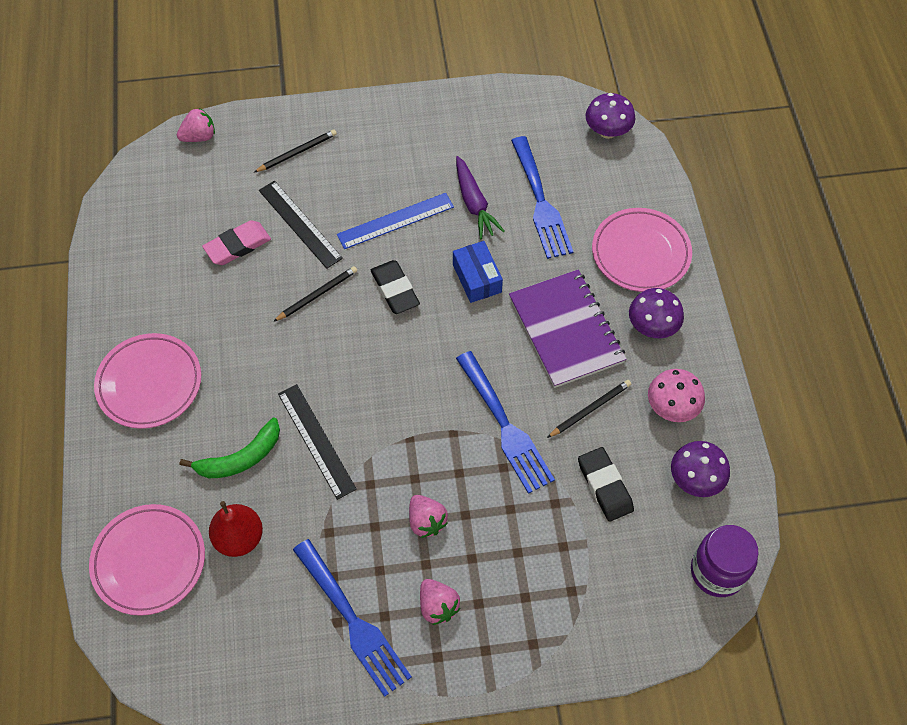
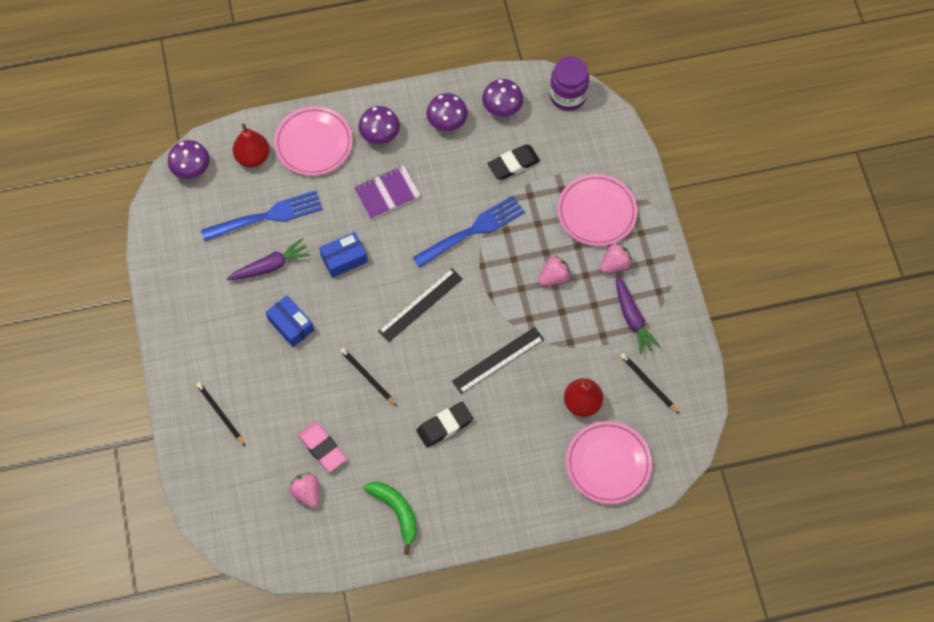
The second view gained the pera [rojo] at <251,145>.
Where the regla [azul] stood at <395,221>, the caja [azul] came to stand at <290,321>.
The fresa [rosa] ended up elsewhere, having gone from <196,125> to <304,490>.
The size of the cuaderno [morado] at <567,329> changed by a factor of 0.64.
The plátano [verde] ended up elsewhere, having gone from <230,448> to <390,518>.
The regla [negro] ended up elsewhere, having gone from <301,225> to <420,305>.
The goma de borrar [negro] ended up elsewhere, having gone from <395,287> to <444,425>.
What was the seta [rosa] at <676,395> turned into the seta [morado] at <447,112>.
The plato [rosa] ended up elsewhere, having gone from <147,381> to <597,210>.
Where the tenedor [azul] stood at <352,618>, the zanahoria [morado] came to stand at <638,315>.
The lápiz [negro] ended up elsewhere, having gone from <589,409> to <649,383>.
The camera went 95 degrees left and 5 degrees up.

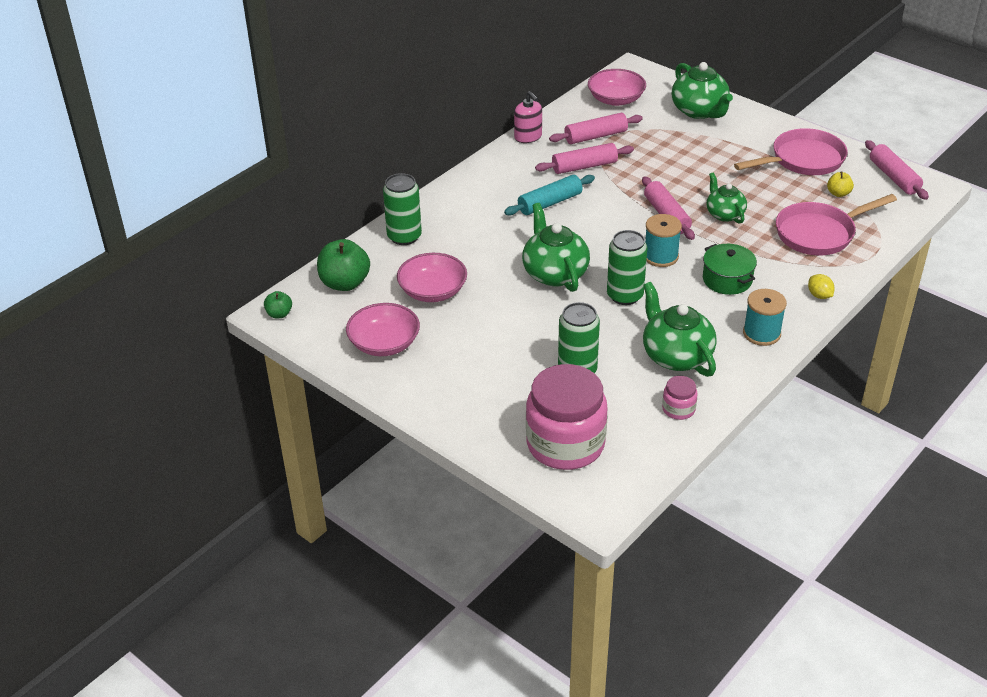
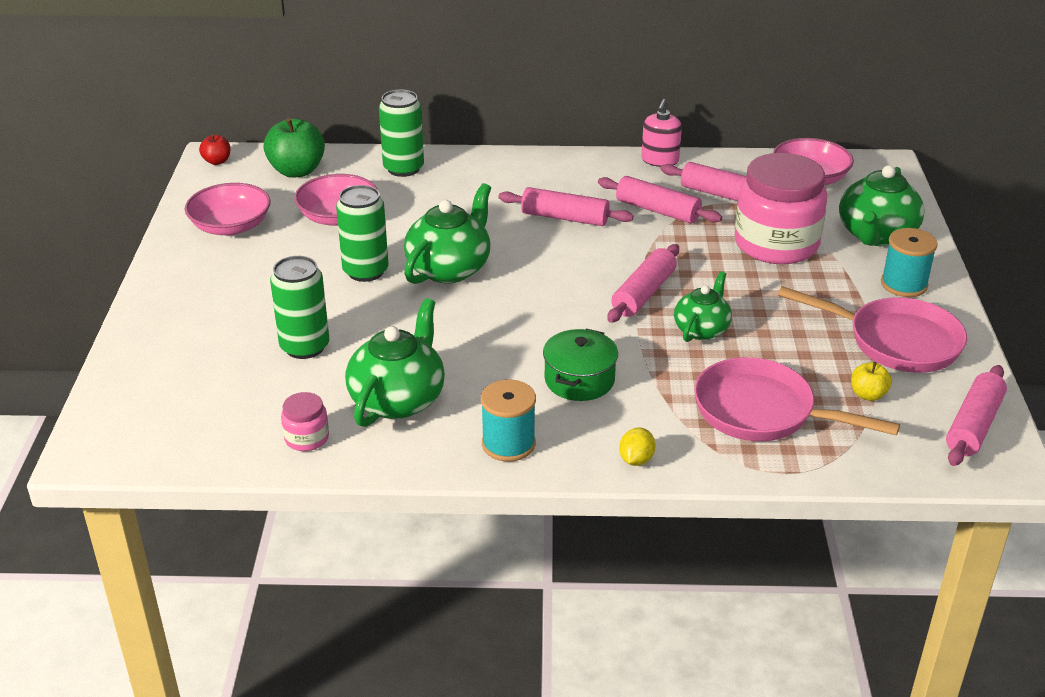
What was the manzana [verde] at <278,305> turned into the manzana [rojo] at <214,150>.
The lata [verde] ended up elsewhere, having gone from <627,267> to <362,233>.
What was the rodillo [turquesa] at <549,195> turned into the rodillo [rosa] at <566,206>.
The tarro [rosa] ended up elsewhere, having gone from <567,417> to <781,208>.
The carrete [turquesa] ended up elsewhere, having gone from <663,240> to <909,262>.
The camera went 50 degrees right and 5 degrees down.

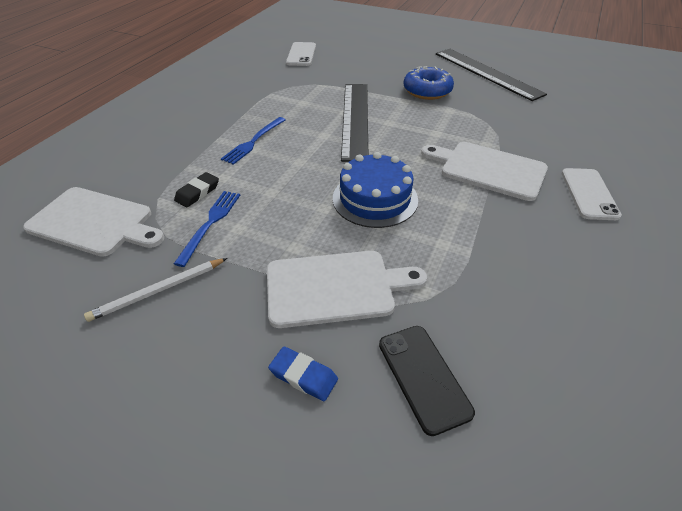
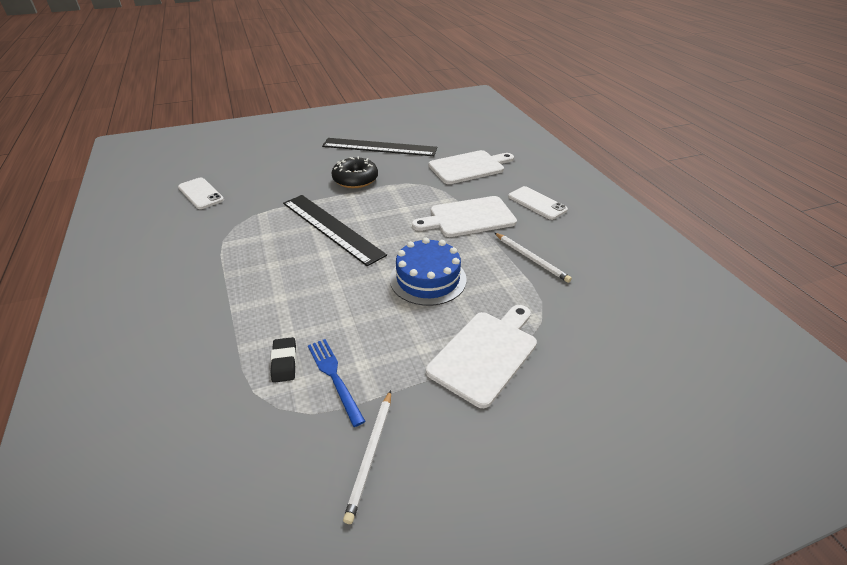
What was the rosquilla [azul] at <428,83> turned into the rosquilla [negro] at <355,172>.
The tabla de cortar [blanco] ended up elsewhere, having gone from <93,222> to <471,167>.
The second view gained the lápiz [blanco] at <533,258>.
The second view lost the tenedor [azul] at <253,141>.
The second view lost the goma de borrar [azul] at <303,373>.
The second view lost the móvil [negro] at <427,381>.
The camera went 45 degrees left and 5 degrees down.

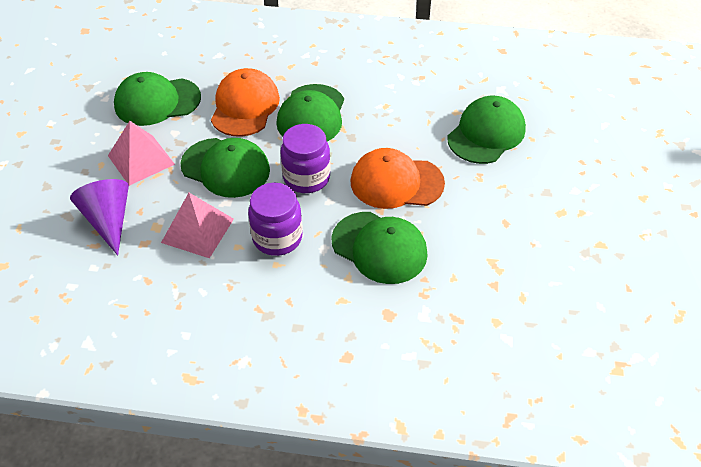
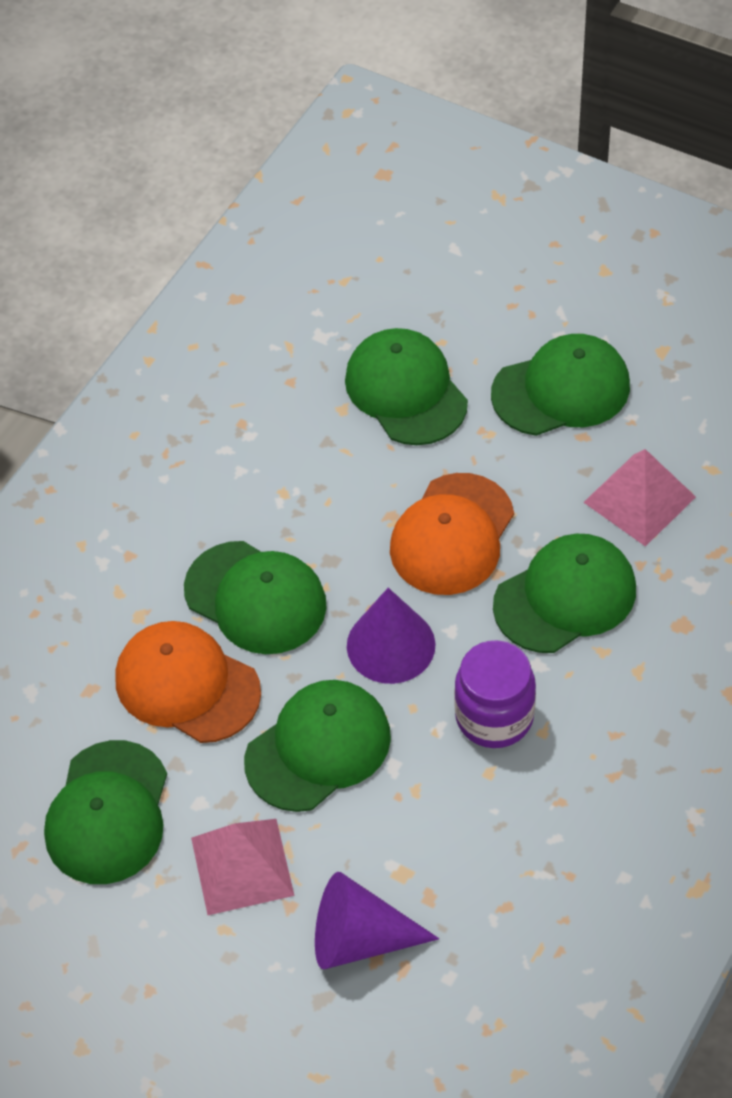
Where the tarro [morado] stood at <305,158>, the cono [morado] came to stand at <391,636>.
The second view gained the gorra [verde] at <560,385>.
The pirámide [rosa] ended up elsewhere, having gone from <197,225> to <639,498>.
The camera went 65 degrees left and 5 degrees up.

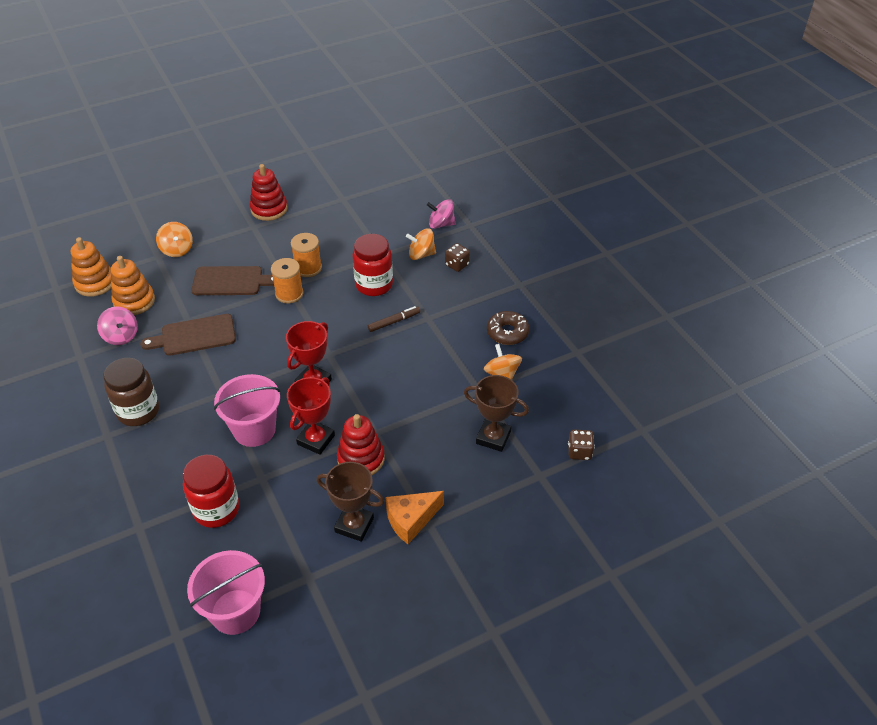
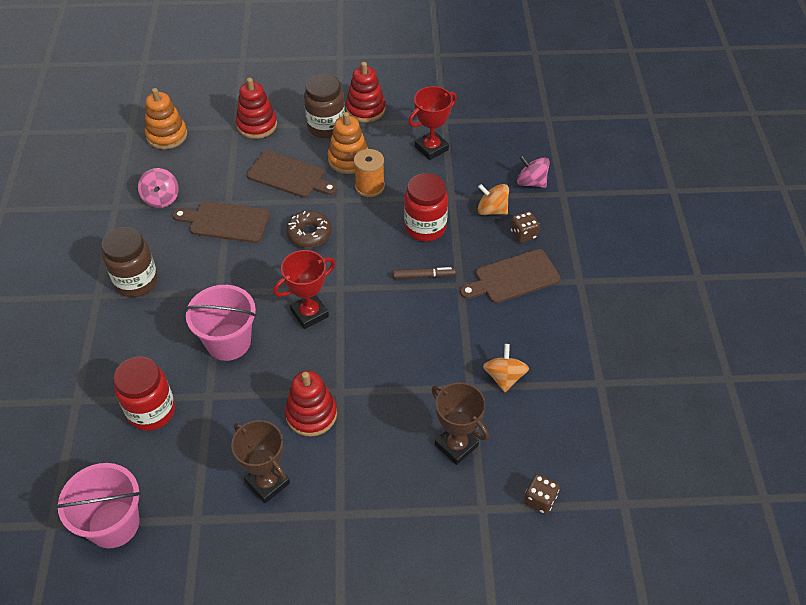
Where the peonza [naranja] stood at <174,239>, the juguete apilable [rojo] came to stand at <256,108>.
The rosquilla [marrón] ended up elsewhere, having gone from <508,328> to <309,229>.
The second view gained the tarro [marrón] at <324,106>.
The juguete apilable [naranja] ended up elsewhere, having gone from <133,285> to <348,143>.
The trofeo [rojo] ended up elsewhere, having gone from <311,416> to <432,123>.
The second view gained the tabla de cortar [marrón] at <510,276>.
The second view lost the carrete [naranja] at <287,281>.
The second view lost the queso [naranja] at <415,517>.
The camera went 25 degrees right and 5 degrees up.

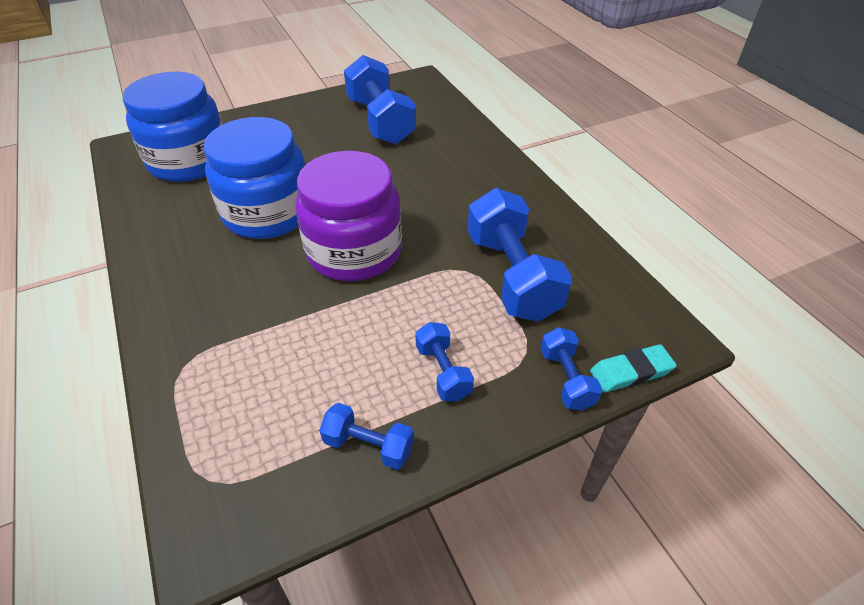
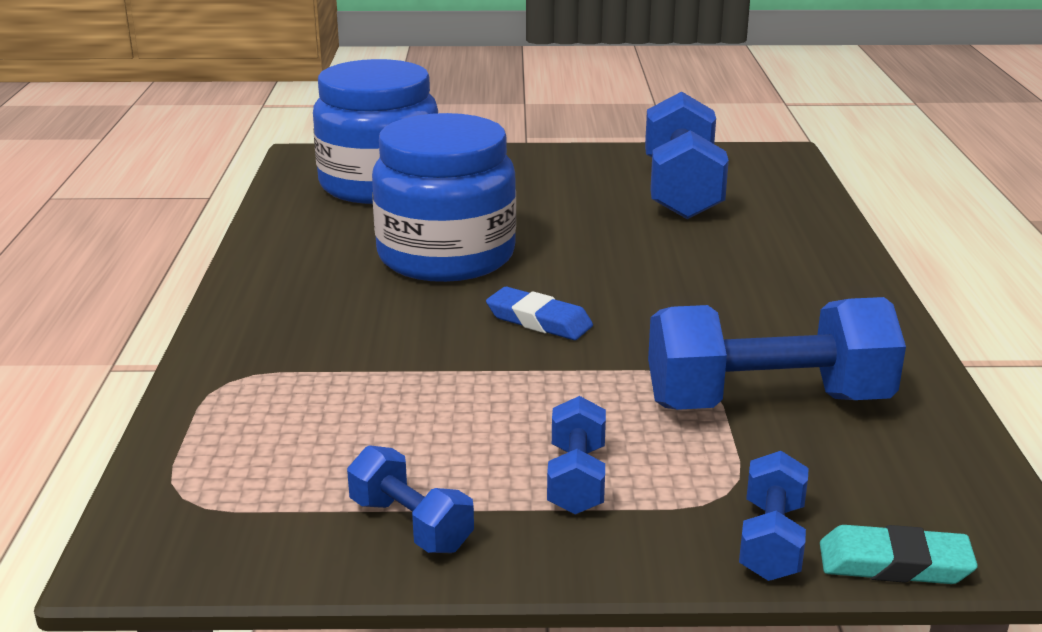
Where the tarro [morado] stood at <348,216>, the goma de borrar [azul] came to stand at <539,313>.
The mancuerna [azul] at <519,255> ended up facing another way, 75 degrees clockwise from before.
The camera went 25 degrees right and 20 degrees down.

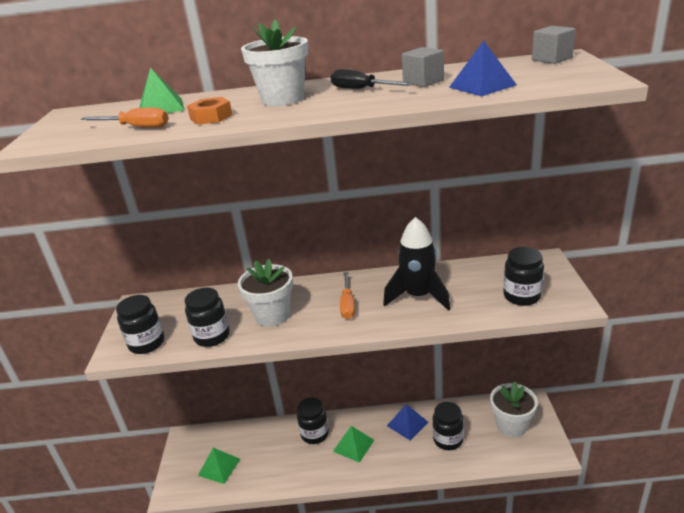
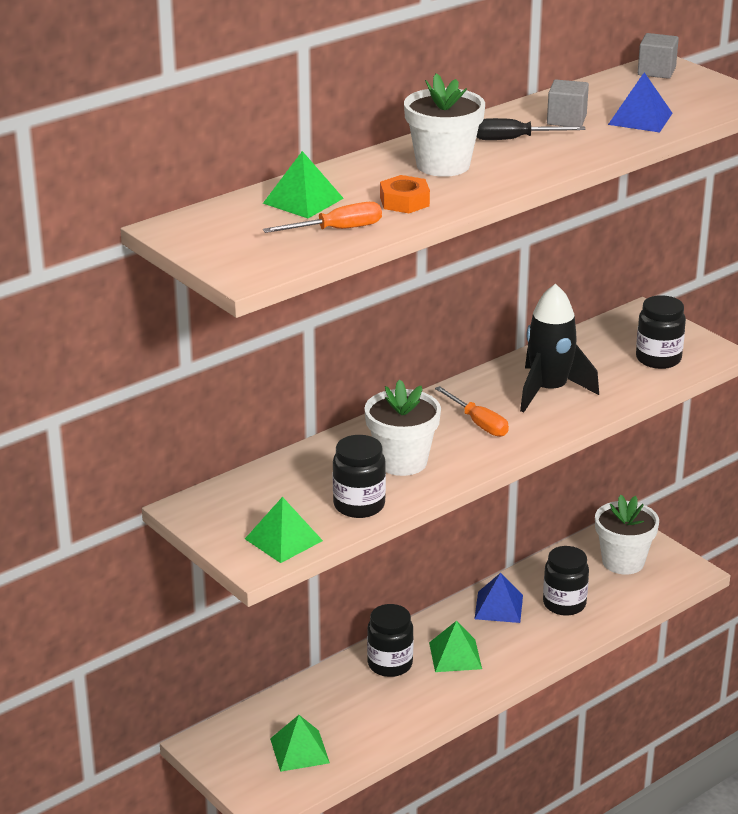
Where the tarro [negro] stood at <140,324>, the pirámide [verde] came to stand at <284,530>.
The camera went 40 degrees left and 0 degrees up.

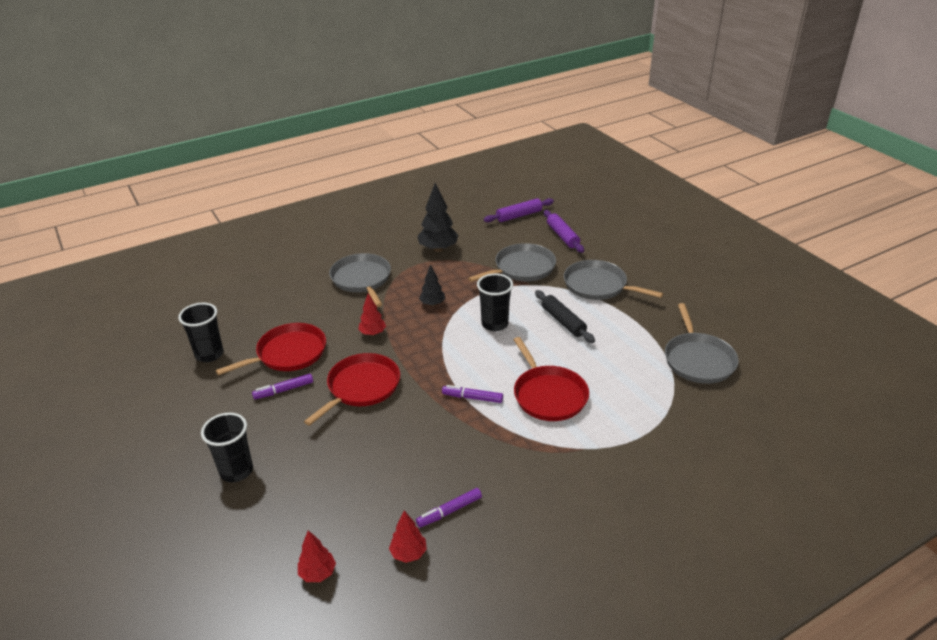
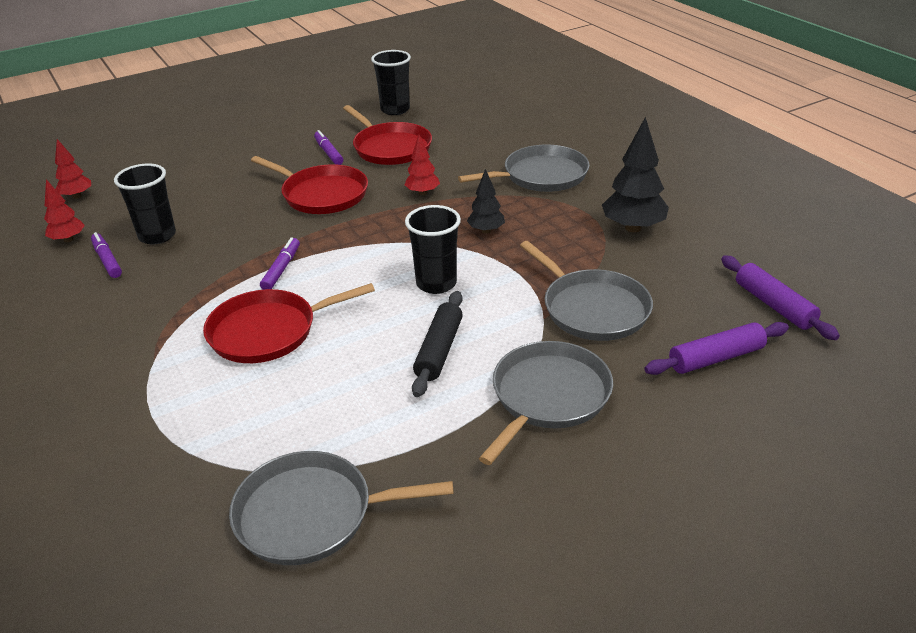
The vaso [negro] ended up elsewhere, having gone from <227,447> to <145,204>.
The rodillo [negro] at <565,316> ended up facing another way, 45 degrees counterclockwise from before.
The camera went 90 degrees right and 0 degrees up.

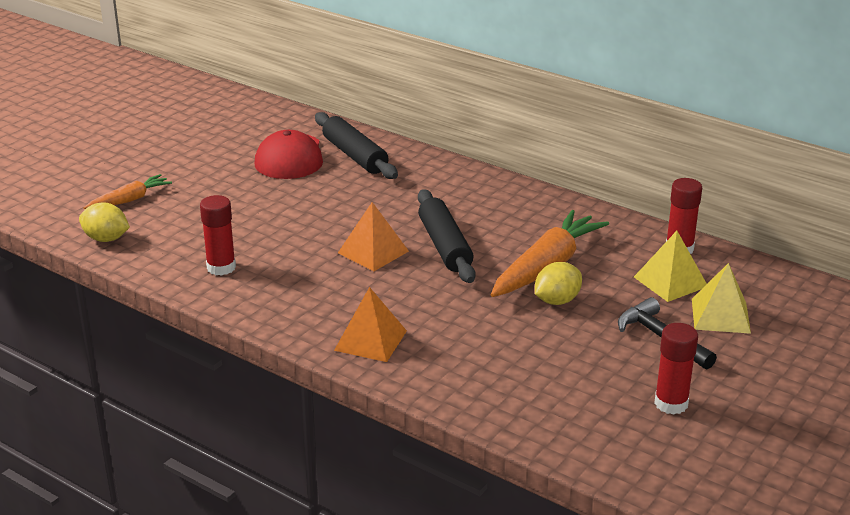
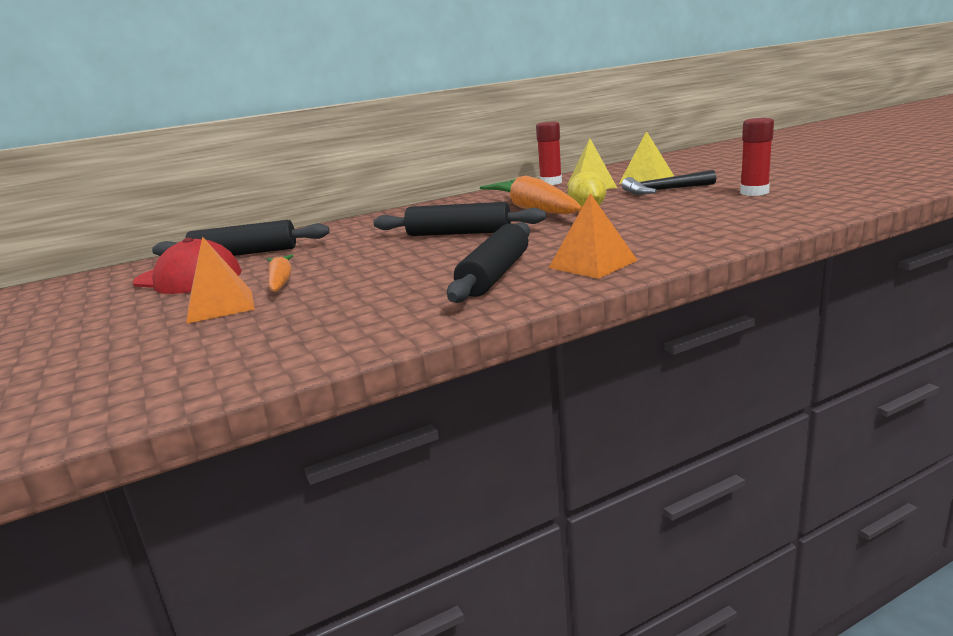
The pirámide [naranja] ended up elsewhere, having gone from <373,236> to <220,280>.
The zanahoria [naranja] ended up elsewhere, having gone from <128,191> to <280,273>.
The second view gained the rodillo [negro] at <488,262>.
The second view lost the limón [amarillo] at <104,222>.
The second view lost the barra de pegamento [rojo] at <218,235>.
The camera went 60 degrees left and 10 degrees down.

